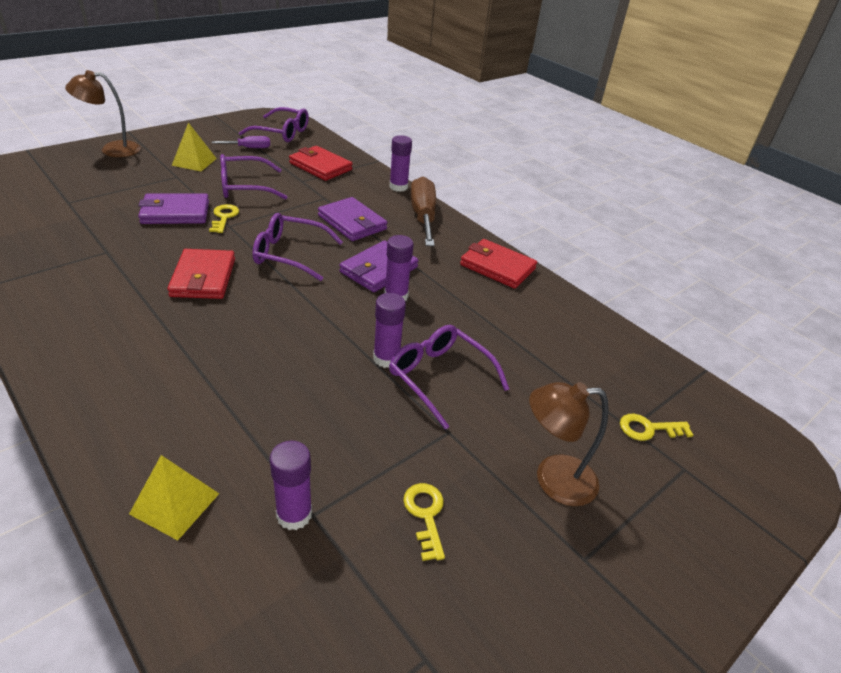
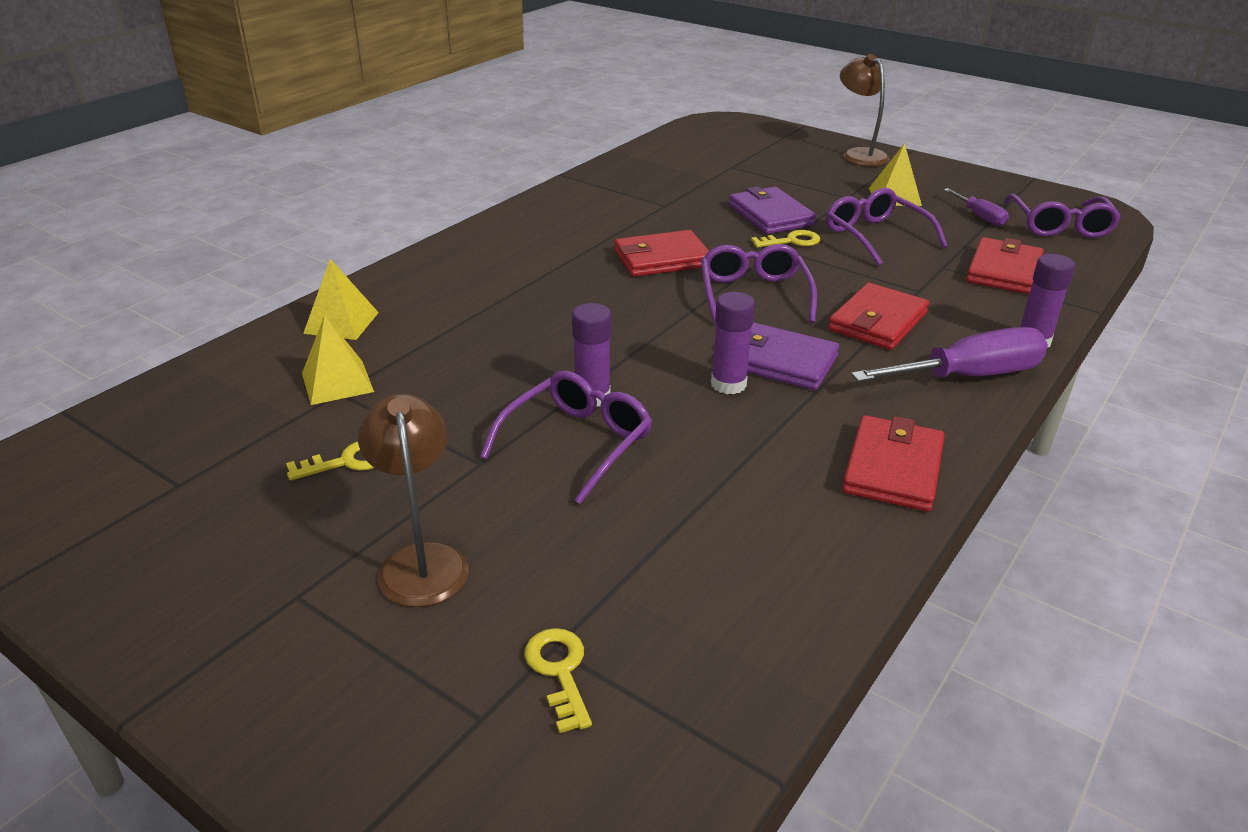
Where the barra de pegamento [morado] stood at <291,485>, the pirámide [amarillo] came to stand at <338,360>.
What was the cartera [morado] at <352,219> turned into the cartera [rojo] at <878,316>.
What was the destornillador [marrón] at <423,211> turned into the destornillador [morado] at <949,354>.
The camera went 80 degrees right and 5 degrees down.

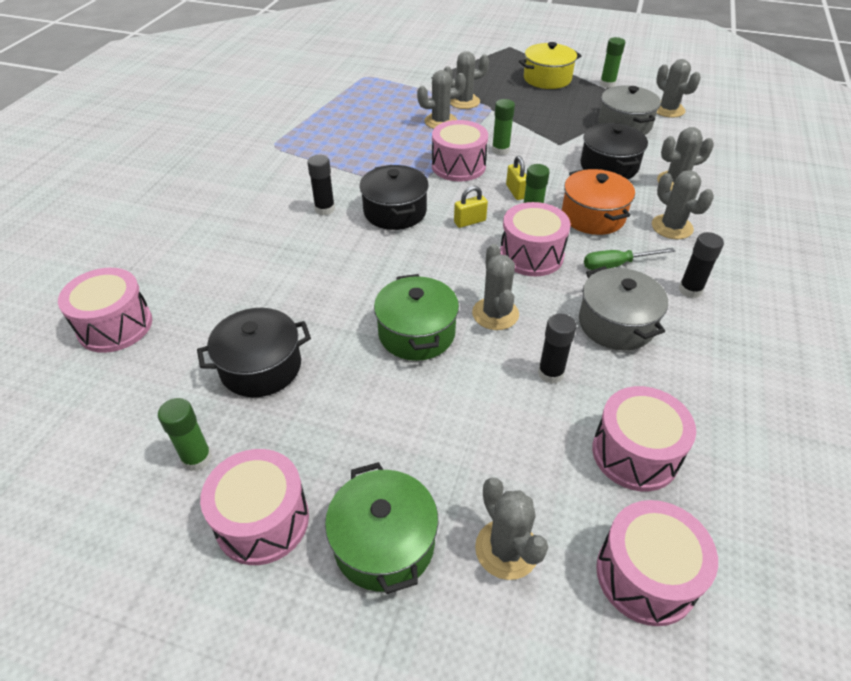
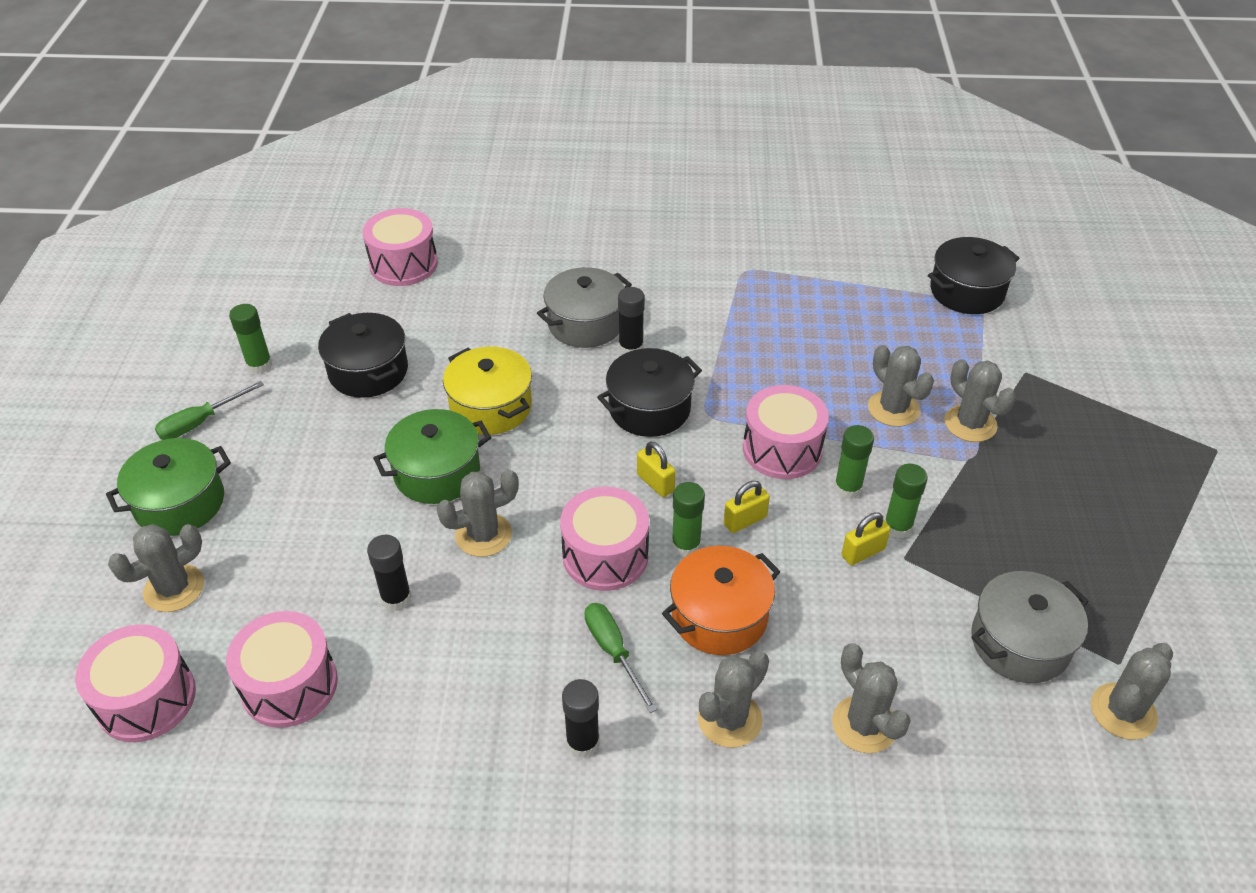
Where the tambor [rosa] stood at <254,507>, the destornillador [verde] came to stand at <209,410>.
The olla [amarillo] ended up elsewhere, having gone from <550,65> to <487,391>.
The olla [gris] ended up elsewhere, having gone from <623,308> to <584,307>.
The second view gained the candado [amarillo] at <866,538>.
The barra de pegamento [verde] ended up elsewhere, having gone from <612,62> to <906,501>.
The olla [negro] ended up elsewhere, having gone from <614,151> to <974,275>.
The camera went 75 degrees right and 0 degrees up.

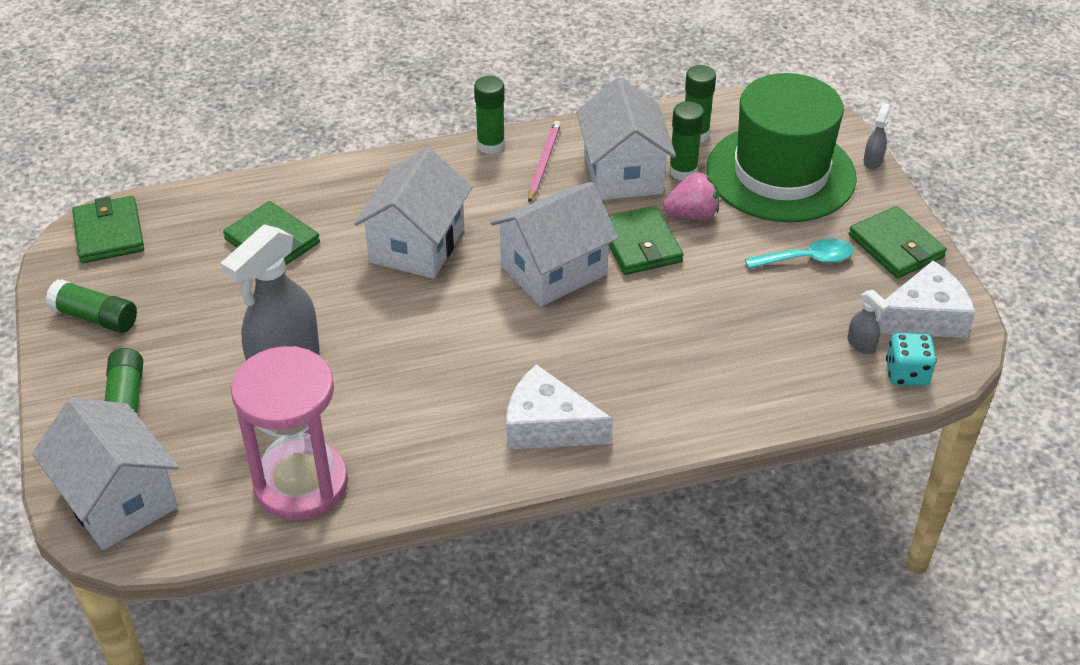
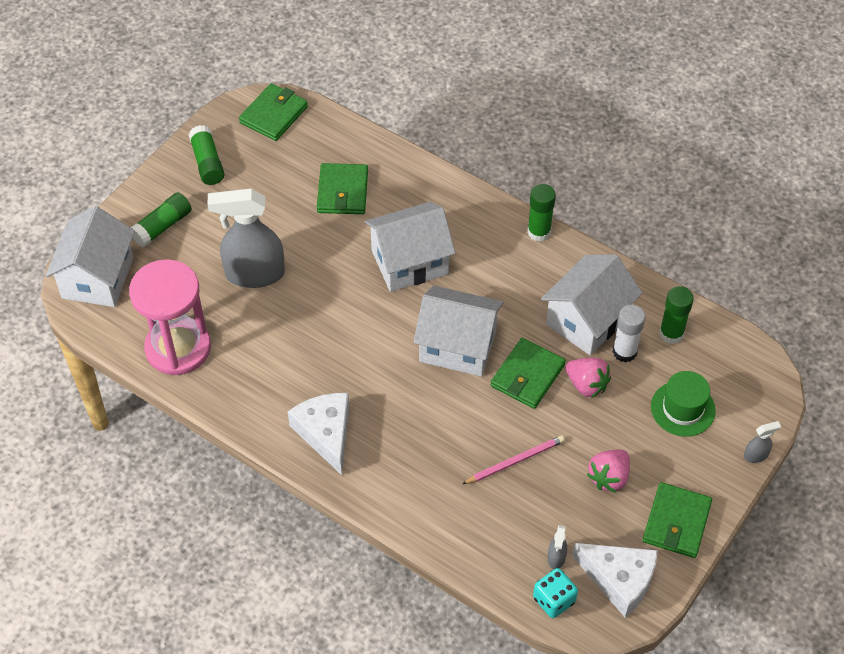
The lápiz [rosa] ended up elsewhere, having gone from <544,161> to <513,459>.
Where the cuchara [turquesa] stood at <799,254>, the fresa [rosa] came to stand at <608,471>.
What was the barra de pegamento [verde] at <686,140> turned into the barra de pegamento [blanco] at <629,333>.
The size of the sombrero [verde] at <782,147> changed by a factor of 0.49.
The camera went 50 degrees right and 10 degrees up.

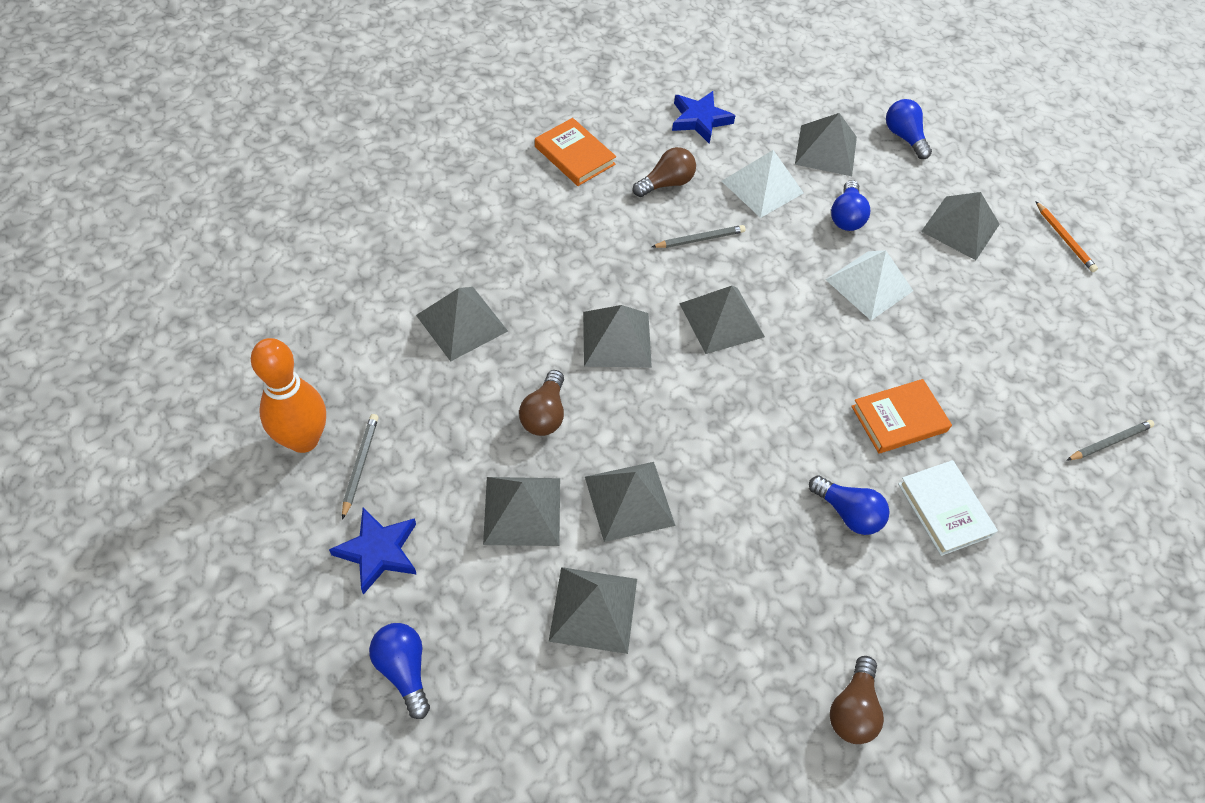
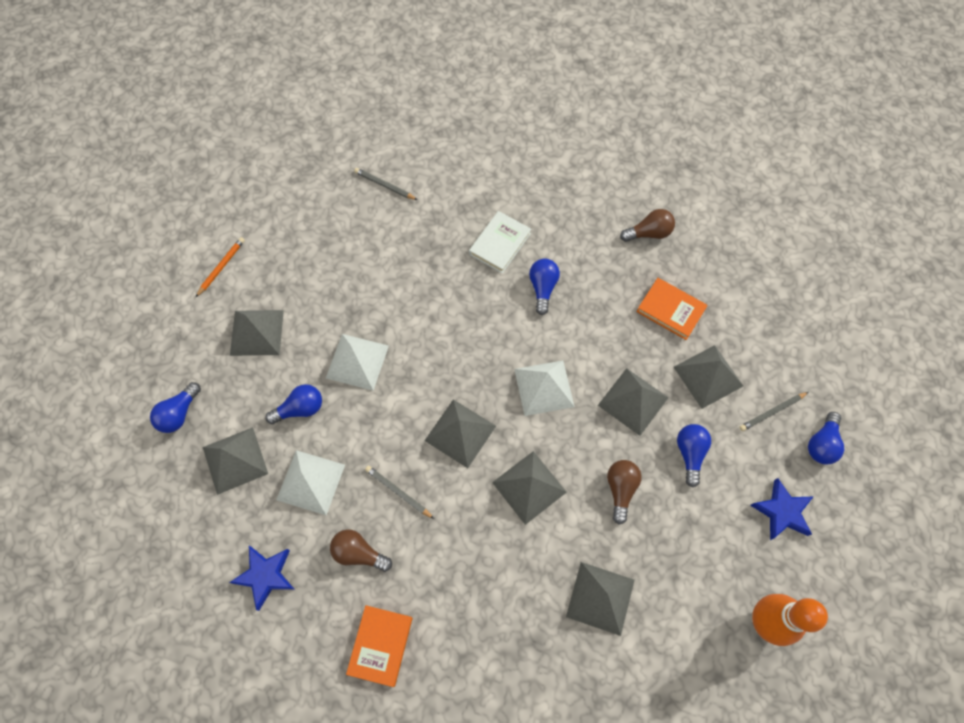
The second view gained the pirámide [blanco] at <544,388>.
The bombilla [marrón] at <541,403> ended up facing another way, 60 degrees counterclockwise from before.
The libro [naranja] ended up elsewhere, having gone from <901,416> to <672,309>.
Where the pirámide [gris] stood at <521,511>, the bombilla [azul] came to stand at <694,456>.
The lápiz [gris] ended up elsewhere, having gone from <360,467> to <773,411>.
The camera went 120 degrees left and 10 degrees up.

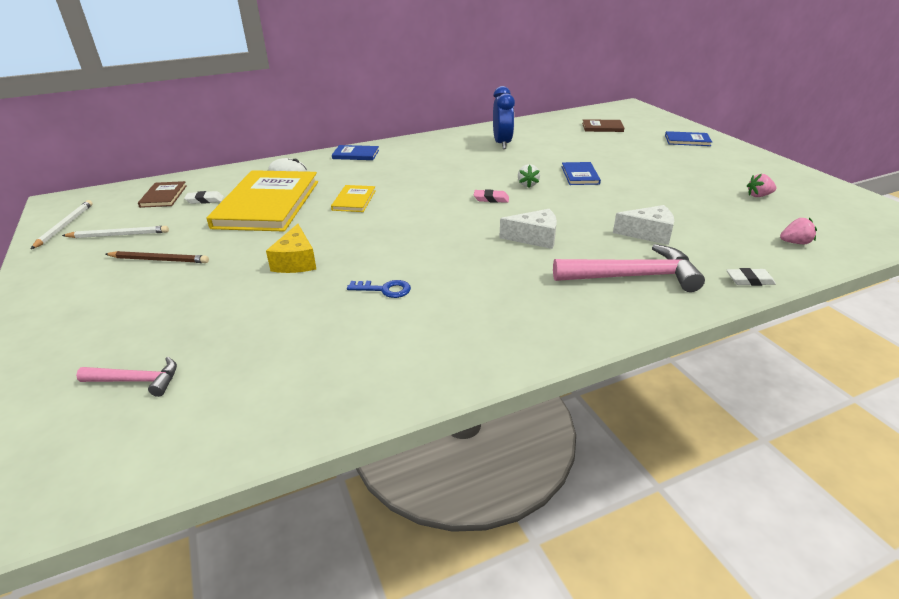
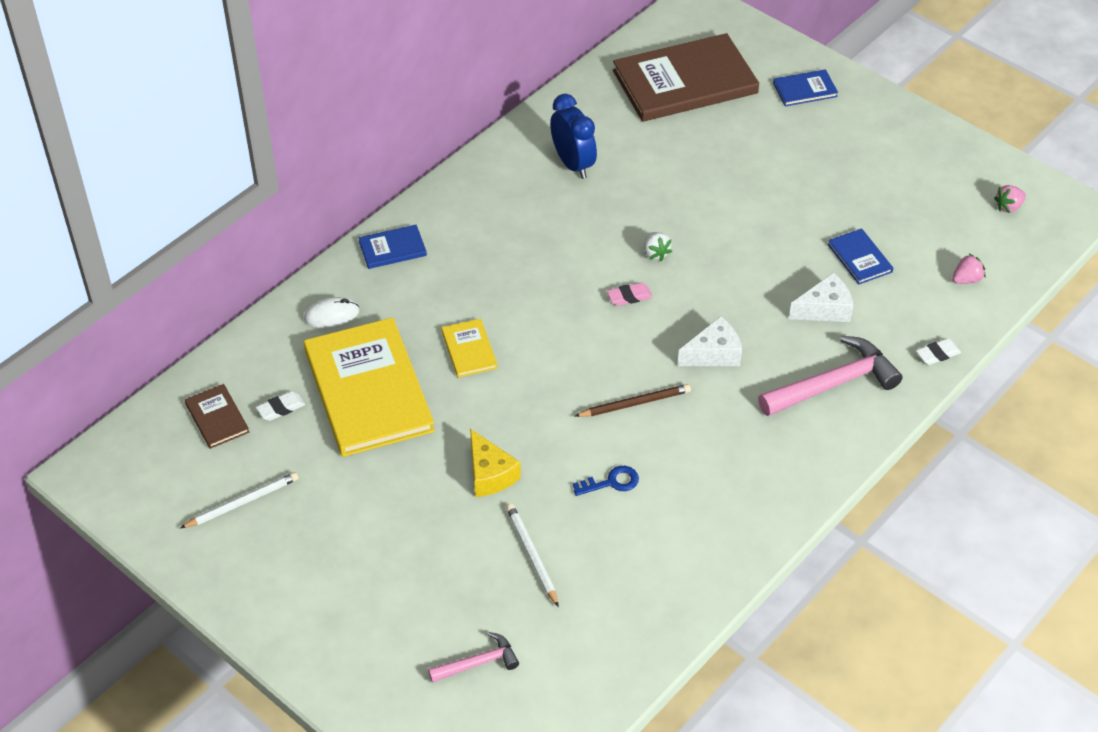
The lápiz [blanco] ended up elsewhere, having gone from <62,224> to <532,555>.
The lápiz [marrón] ended up elsewhere, having gone from <157,257> to <633,400>.
The size of the libro [marrón] at <603,125> changed by a factor of 2.25.
The libro [azul] ended up elsewhere, having gone from <581,173> to <860,256>.
The fresa [rosa] ended up elsewhere, having gone from <761,185> to <1010,199>.
The camera went 25 degrees left and 15 degrees up.

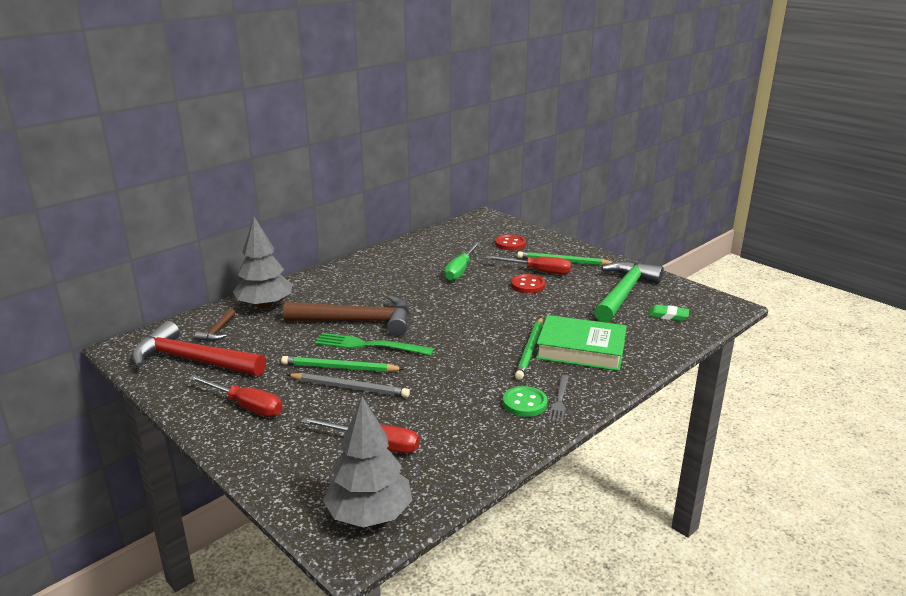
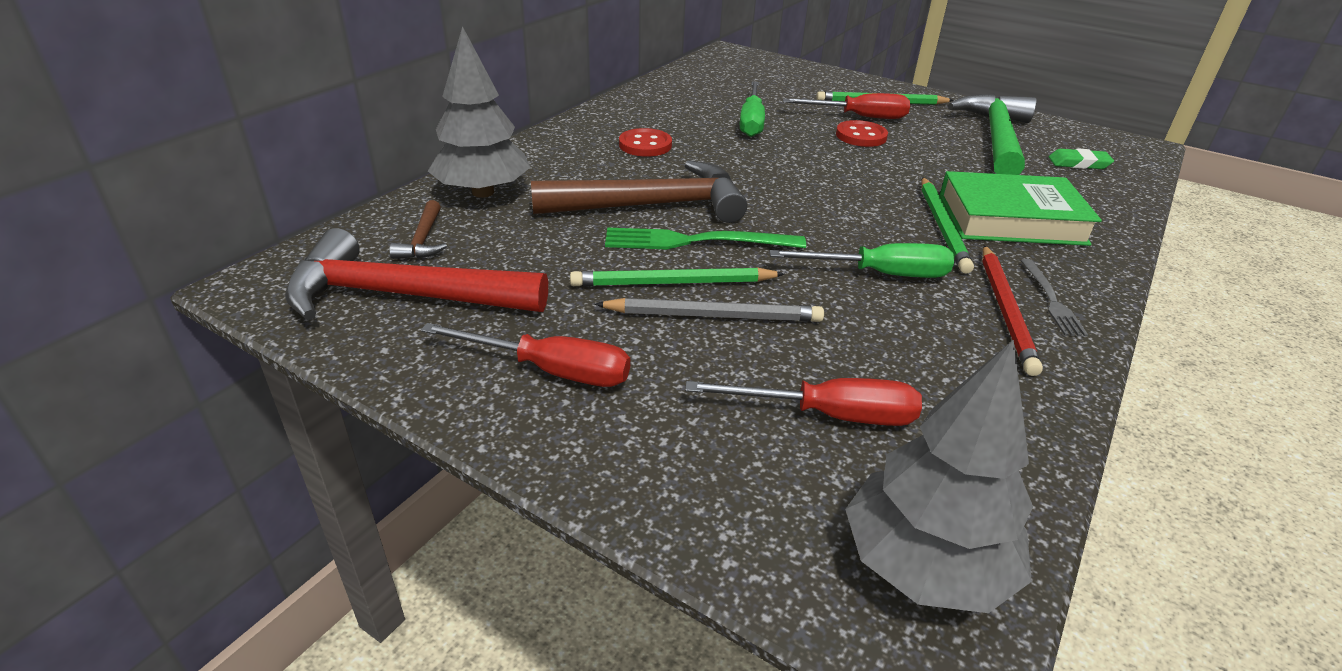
The botón [rojo] ended up elsewhere, having gone from <510,242> to <645,142>.
The second view gained the destornillador [verde] at <862,260>.
Where the botón [verde] stood at <525,401>, the lápiz [rojo] came to stand at <1012,310>.
The camera went 15 degrees left and 10 degrees up.

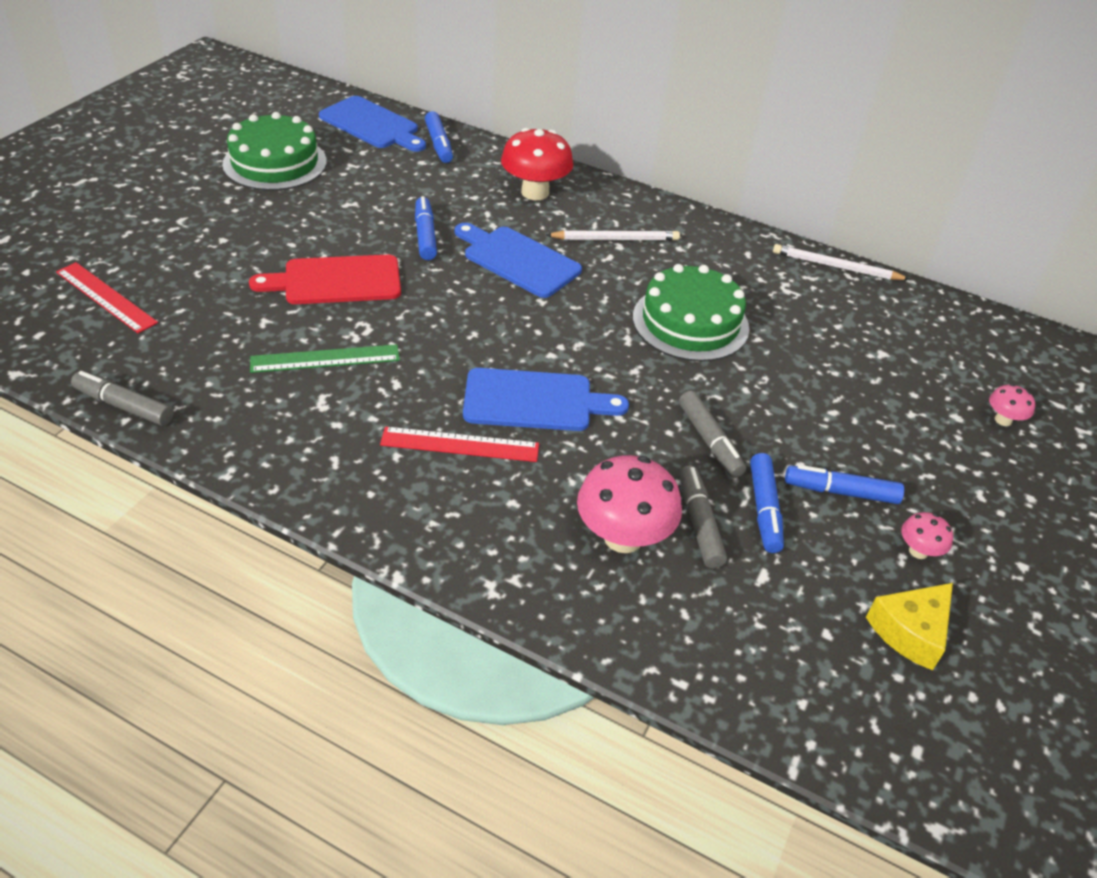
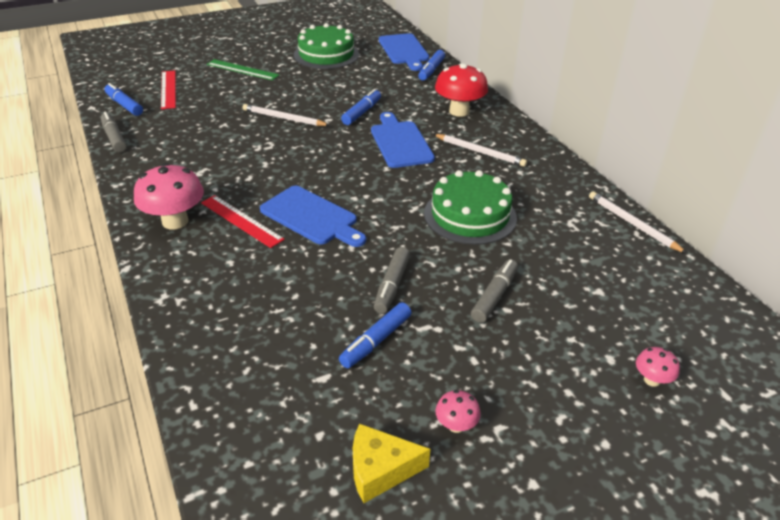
The rotulador [azul] ended up elsewhere, having gone from <844,484> to <123,99>.
The seta [rosa] ended up elsewhere, having gone from <629,504> to <169,196>.
The regla [verde] ended up elsewhere, having gone from <325,358> to <243,69>.
Where the tabla de cortar [rojo] stood at <325,279>, the lápiz [blanco] came to stand at <286,115>.
The rotulador [gris] ended up elsewhere, having gone from <703,516> to <494,291>.
The camera went 40 degrees right and 5 degrees down.

